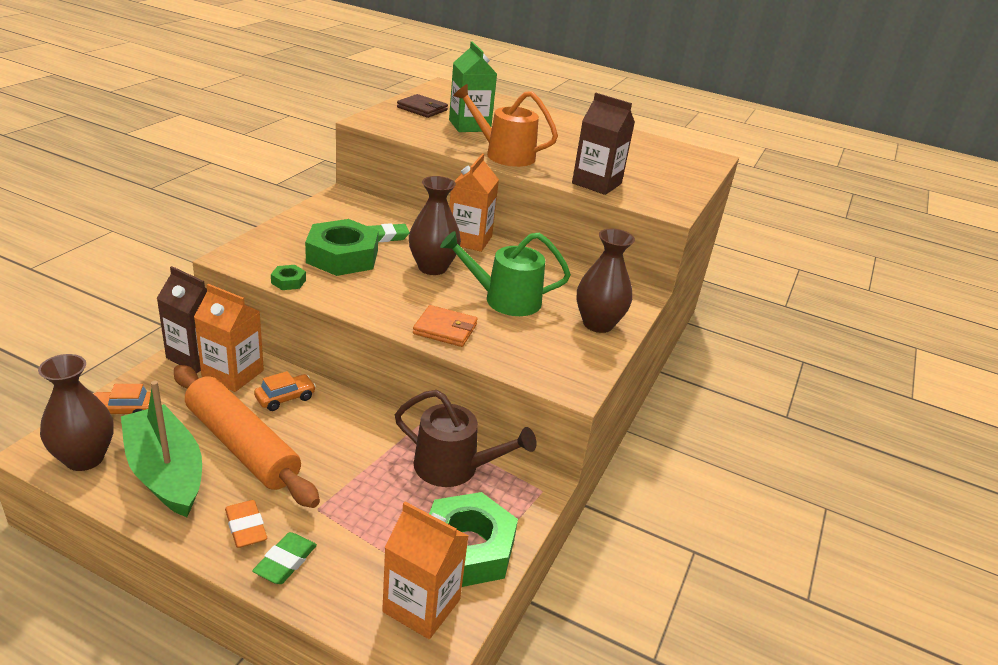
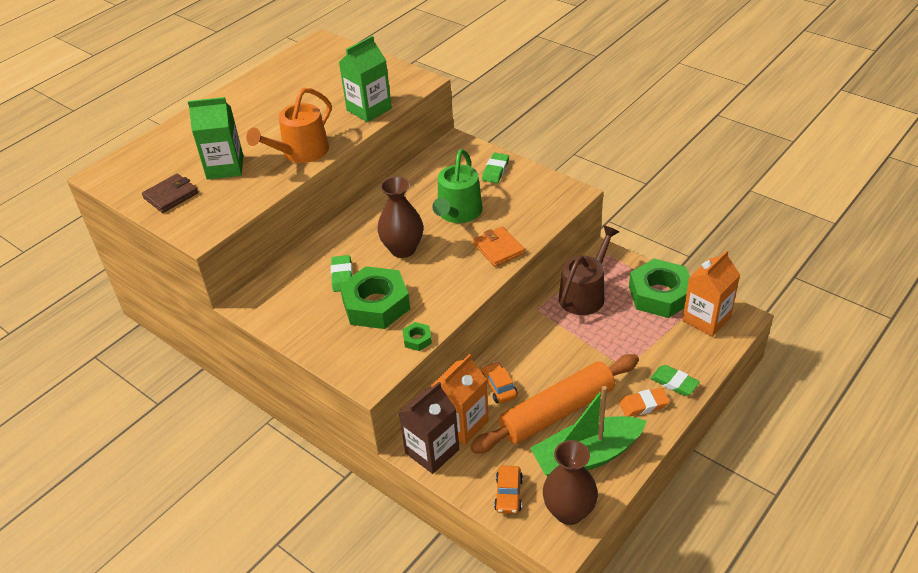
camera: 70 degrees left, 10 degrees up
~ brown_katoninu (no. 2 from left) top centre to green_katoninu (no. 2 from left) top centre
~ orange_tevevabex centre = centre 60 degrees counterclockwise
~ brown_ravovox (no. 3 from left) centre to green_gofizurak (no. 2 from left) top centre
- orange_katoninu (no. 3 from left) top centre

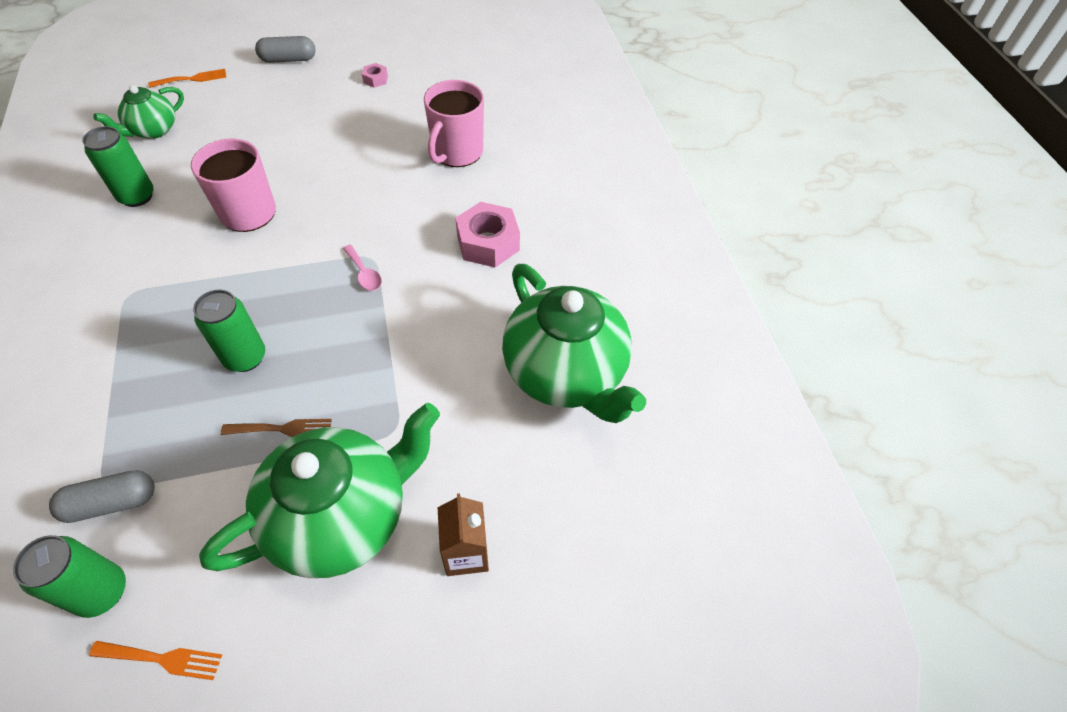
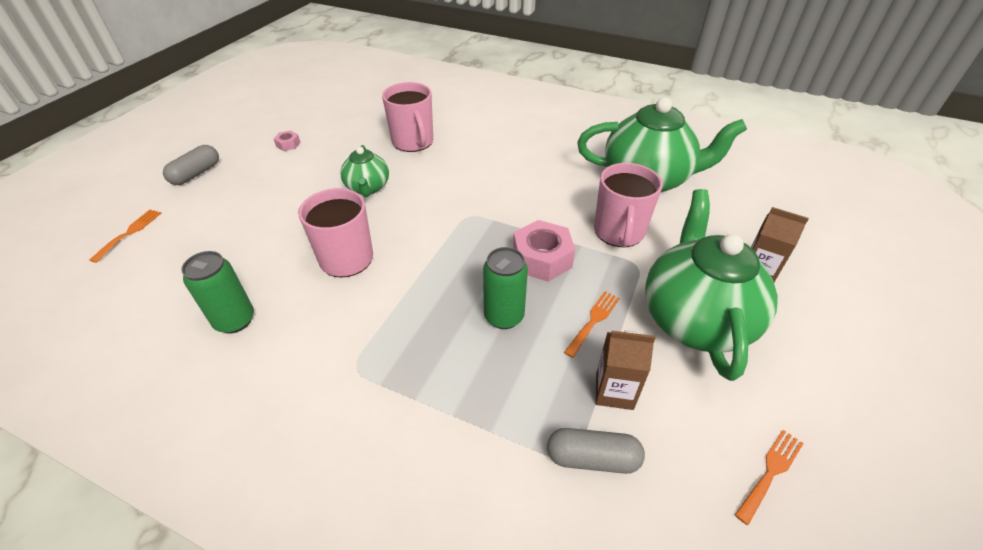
camera: 50 degrees left, 10 degrees down
~ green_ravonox (no. 1 from left) top left to top centre
~ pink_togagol (no. 2 from left) top centre to centre
~ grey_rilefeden (no. 1 from left in the first image) bottom left = bottom centre 75 degrees clockwise
~ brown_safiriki middle left to orange_safiriki (no. 2 from left) centre
+ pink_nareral (no. 3 from left) centre
+ brown_katoninu (no. 1 from left) bottom centre
- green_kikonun (no. 1 from left) bottom left
- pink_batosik centre

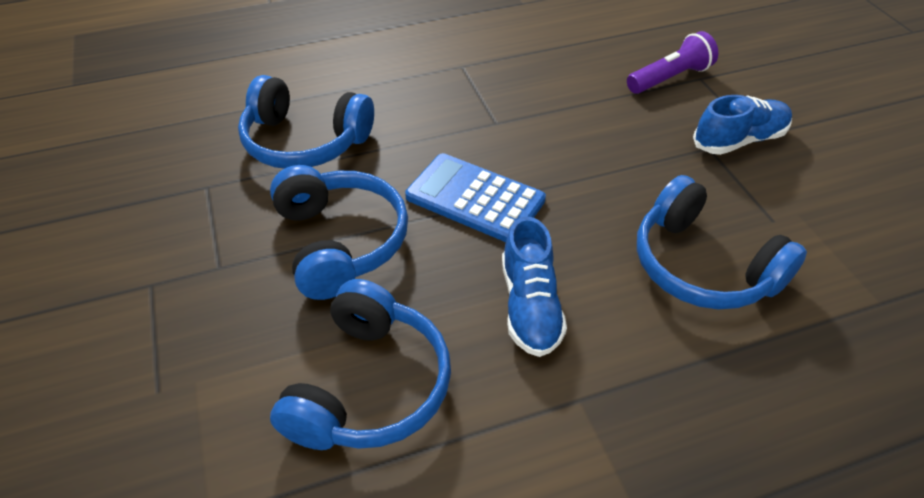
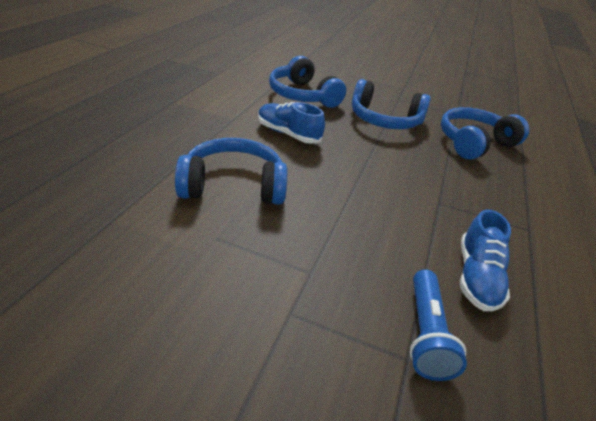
camera: 125 degrees right, 10 degrees down
~ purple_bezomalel top right to blue_bezomalel bottom right
~ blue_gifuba (no. 2 from left) top right to middle right
- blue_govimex centre

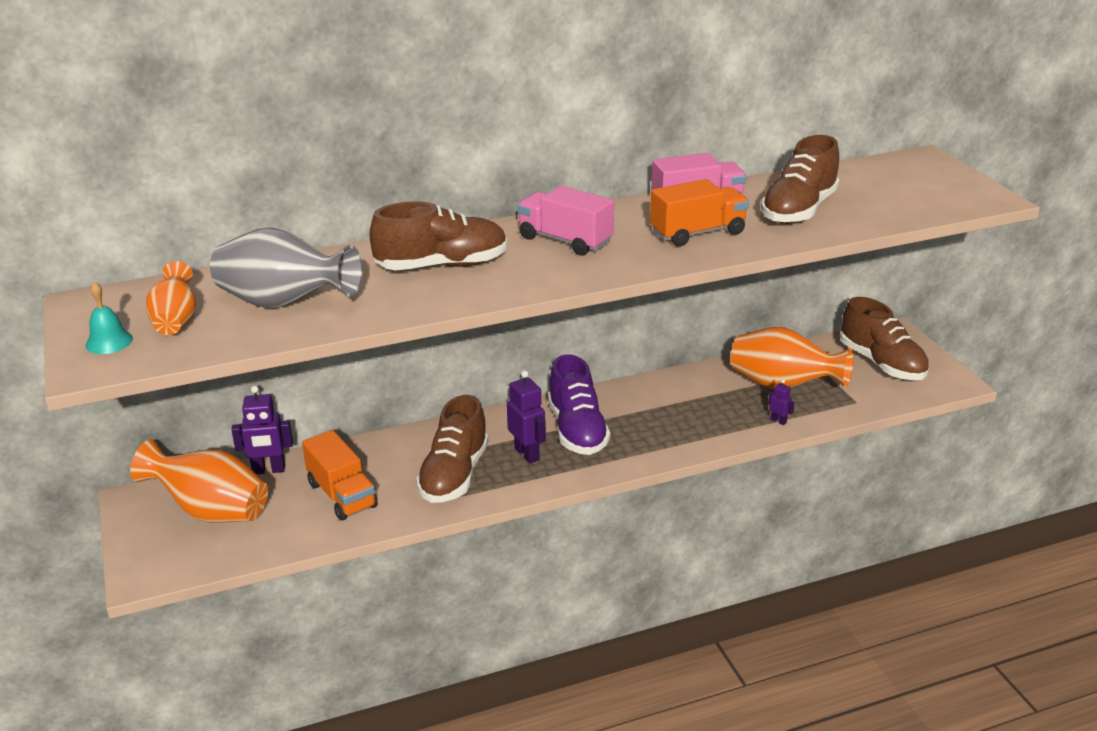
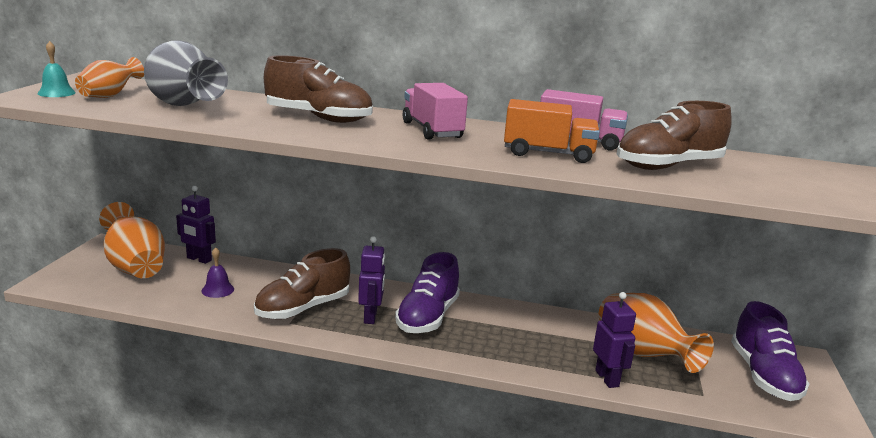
camera: 30 degrees right, 10 degrees down
~ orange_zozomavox (no. 1 from left) middle left to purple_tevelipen middle left
~ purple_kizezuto (no. 3 from left) middle right = bottom right x1.93
~ brown_gifuba (no. 4 from left) middle right to purple_gifuba (no. 2 from left) bottom right

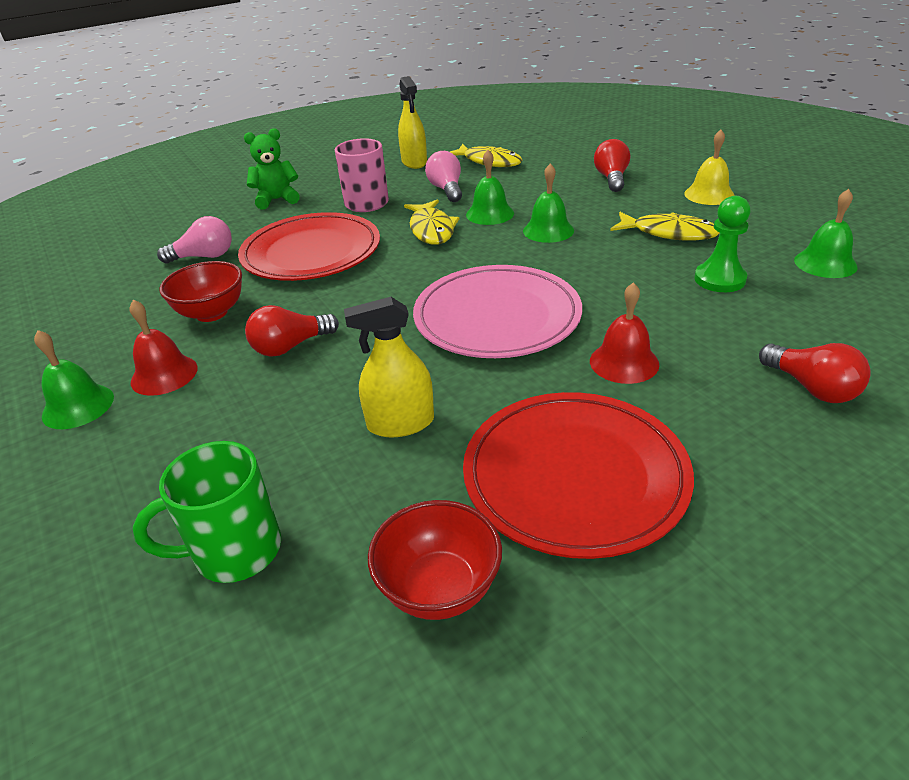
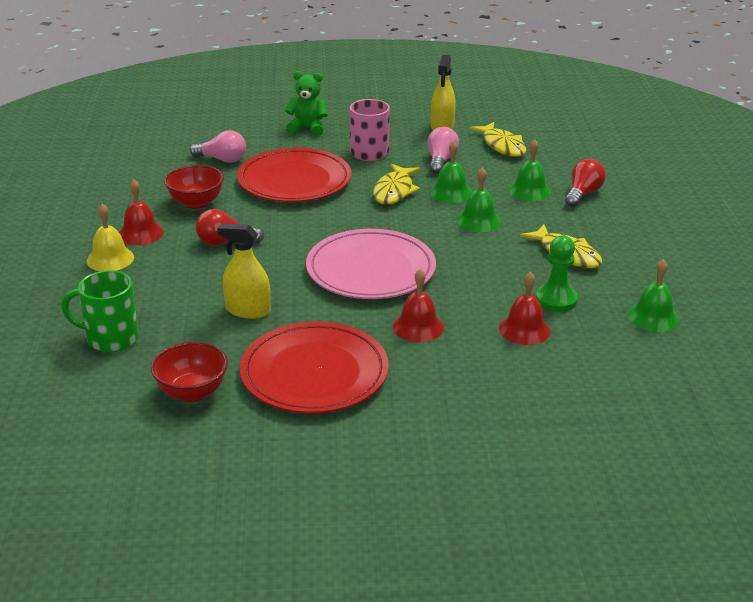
camera: 25 degrees right, 5 degrees down
~ yellow_tevelipen top right to middle left
+ red_tevelipen (no. 3 from left) middle right
~ green_tevelipen (no. 1 from left in the first image) middle left to green_tevelipen (no. 3 from left) top right
- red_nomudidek (no. 3 from left) middle right

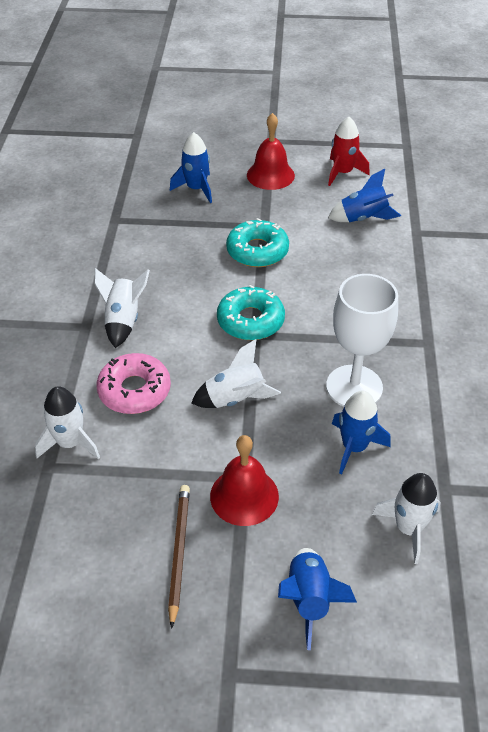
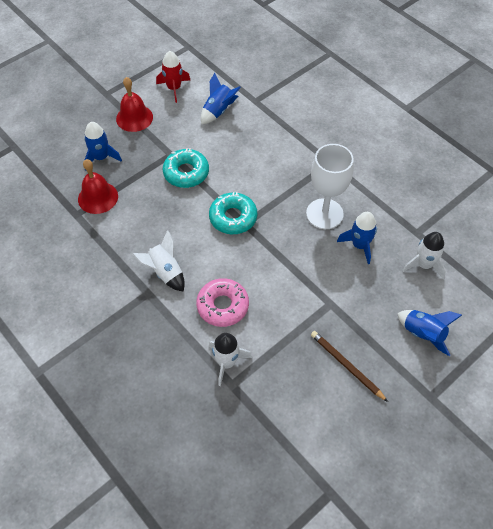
camera: 45 degrees left, 10 degrees up
~ red_tevelipen (no. 1 from left) centre to middle left
- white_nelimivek (no. 3 from left) centre

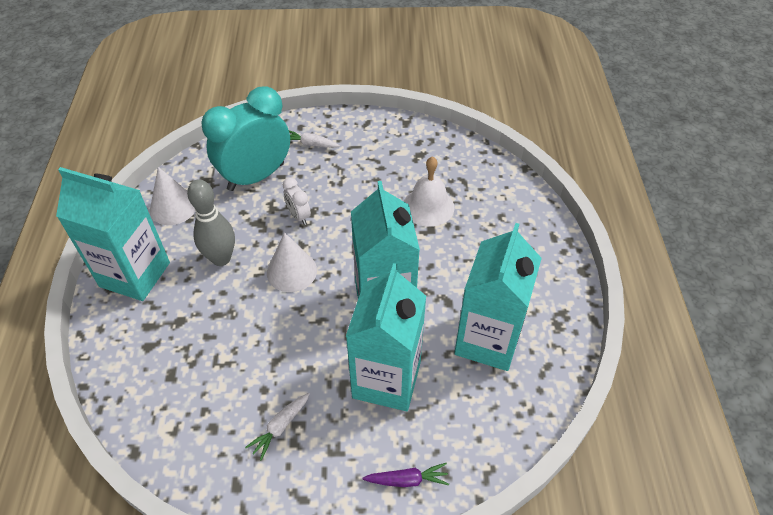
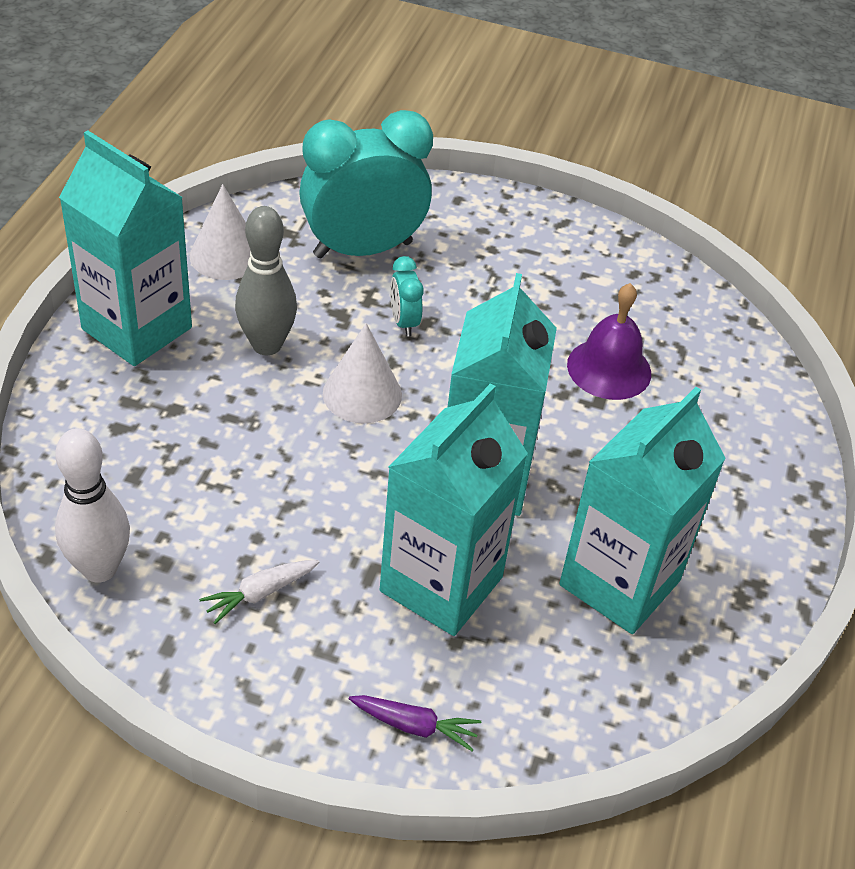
camera: 15 degrees right, 5 degrees down
+ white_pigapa middle left
~ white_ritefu centre to turquoise_ritefu (no. 2 from left) centre
~ white_tevelipen centre to purple_tevelipen middle right
- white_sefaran (no. 2 from left) top centre

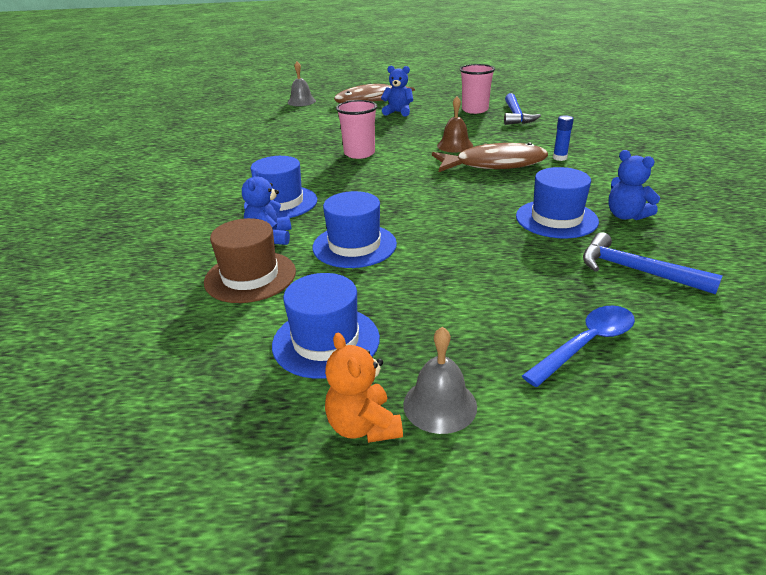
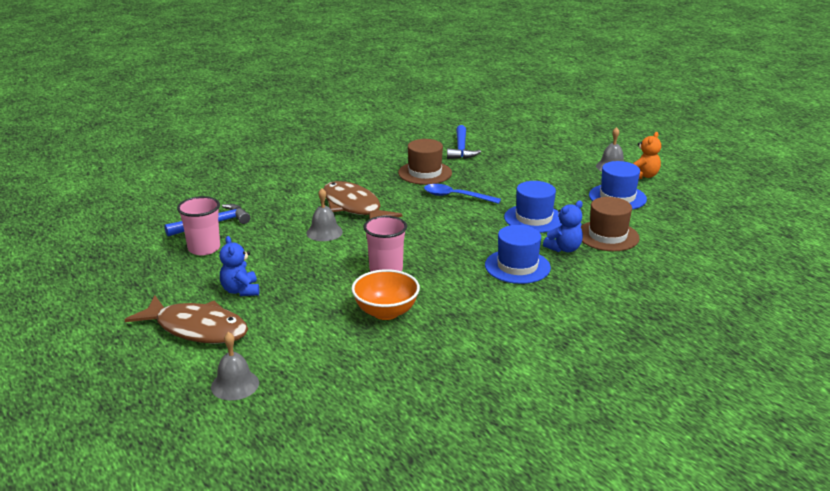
camera: 125 degrees left, 5 degrees down
~ brown_tevelipen top centre to grey_tevelipen (no. 2 from left) centre
+ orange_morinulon centre
~ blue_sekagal (no. 4 from left) middle right to brown_sekagal (no. 1 from left) top centre
~ blue_batosik middle right to centre
- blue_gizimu top right
- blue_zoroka (no. 3 from left) top right

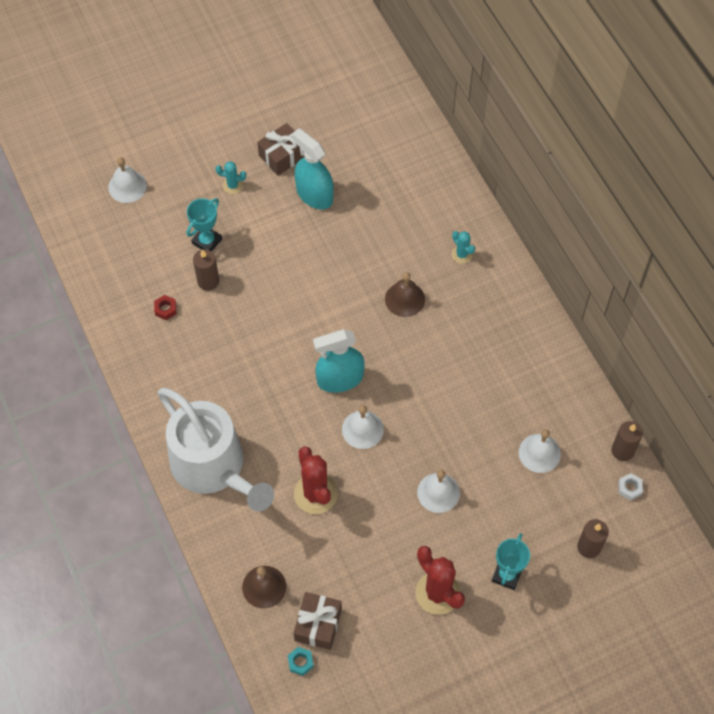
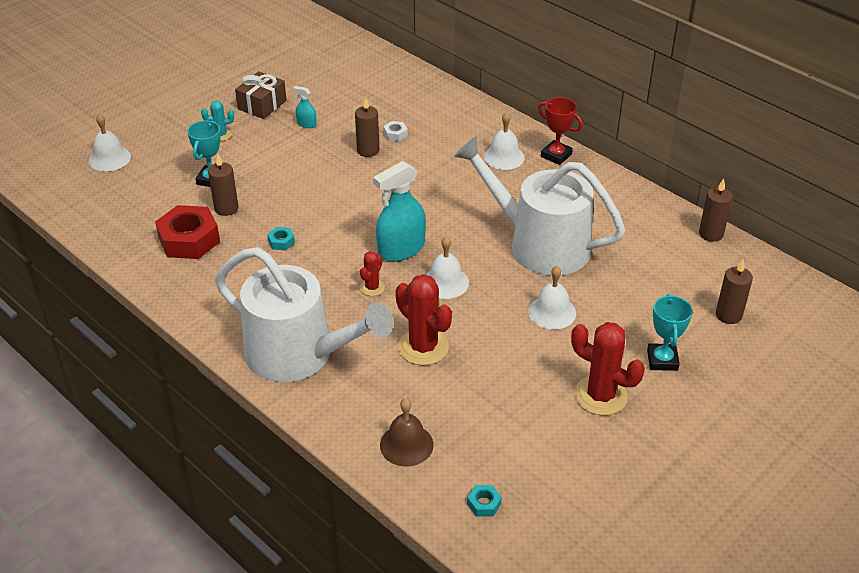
camera: 20 degrees left, 20 degrees down
~ red_togagol middle left = middle left x2.30
+ turquoise_togagol (no. 1 from left) middle left
~ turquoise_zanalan (no. 1 from left) top centre = top centre x0.46
+ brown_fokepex (no. 2 from left) top centre
+ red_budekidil (no. 1 from left) centre
~ white_togagol bottom right to top centre
+ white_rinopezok (no. 2 from left) centre
~ white_tevelipen (no. 4 from left in the first image) middle right to white_tevelipen (no. 3 from left) top centre
+ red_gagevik top centre
- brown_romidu (no. 2 from left) bottom centre
- brown_tevelipen (no. 2 from left) centre
- turquoise_budekidil (no. 2 from left) centre

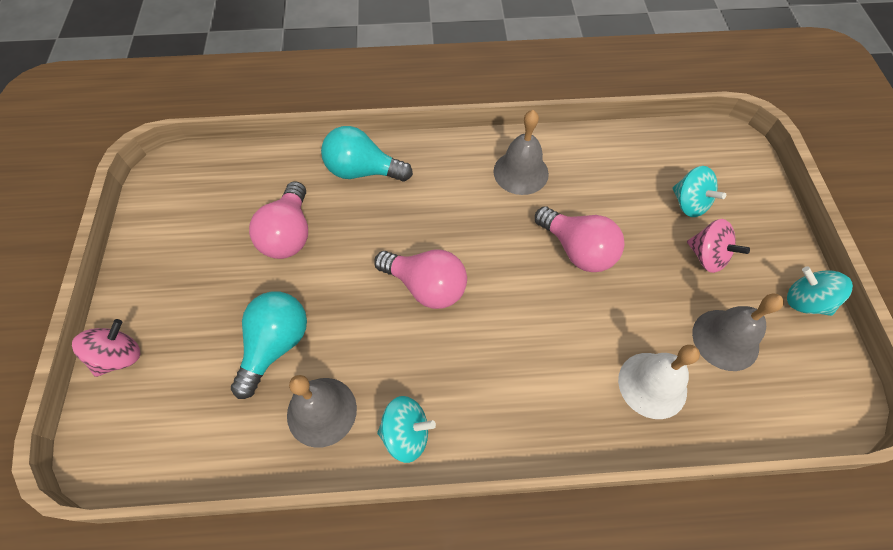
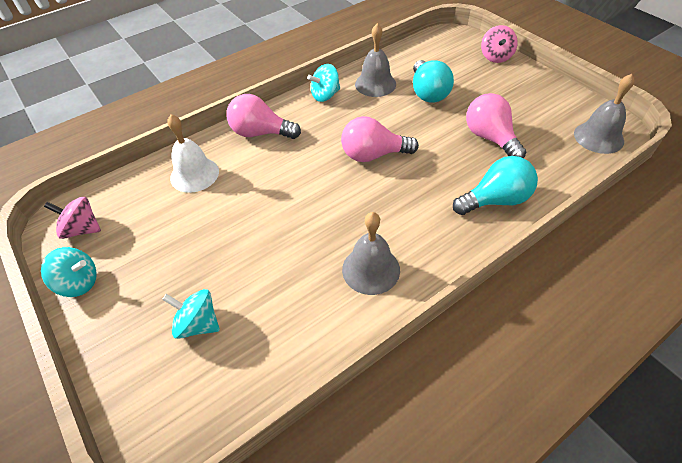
camera: 150 degrees right, 10 degrees down
~ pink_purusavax (no. 2 from left in the first image) middle right to pink_purusavax (no. 1 from left) middle left
~ pink_nomudidek (no. 3 from left in the first image) centre to pink_nomudidek (no. 1 from left) top centre
~ grey_tevelipen (no. 3 from left) middle right to top right

